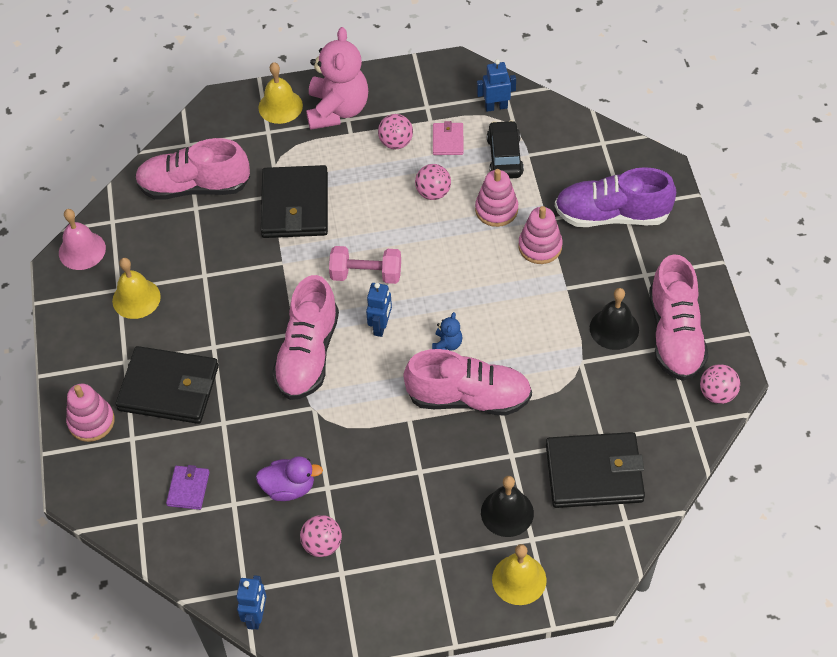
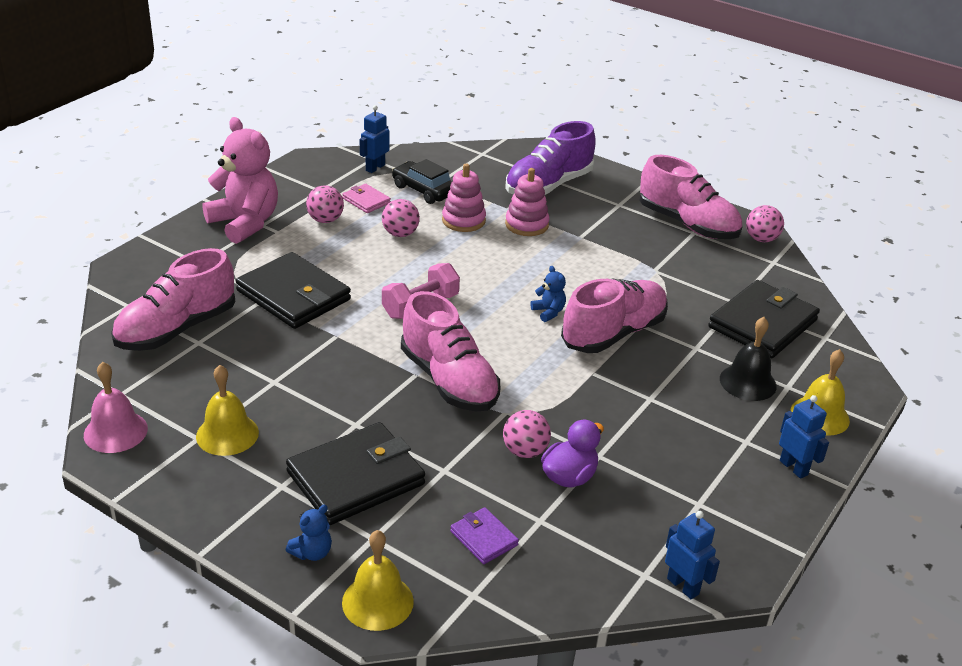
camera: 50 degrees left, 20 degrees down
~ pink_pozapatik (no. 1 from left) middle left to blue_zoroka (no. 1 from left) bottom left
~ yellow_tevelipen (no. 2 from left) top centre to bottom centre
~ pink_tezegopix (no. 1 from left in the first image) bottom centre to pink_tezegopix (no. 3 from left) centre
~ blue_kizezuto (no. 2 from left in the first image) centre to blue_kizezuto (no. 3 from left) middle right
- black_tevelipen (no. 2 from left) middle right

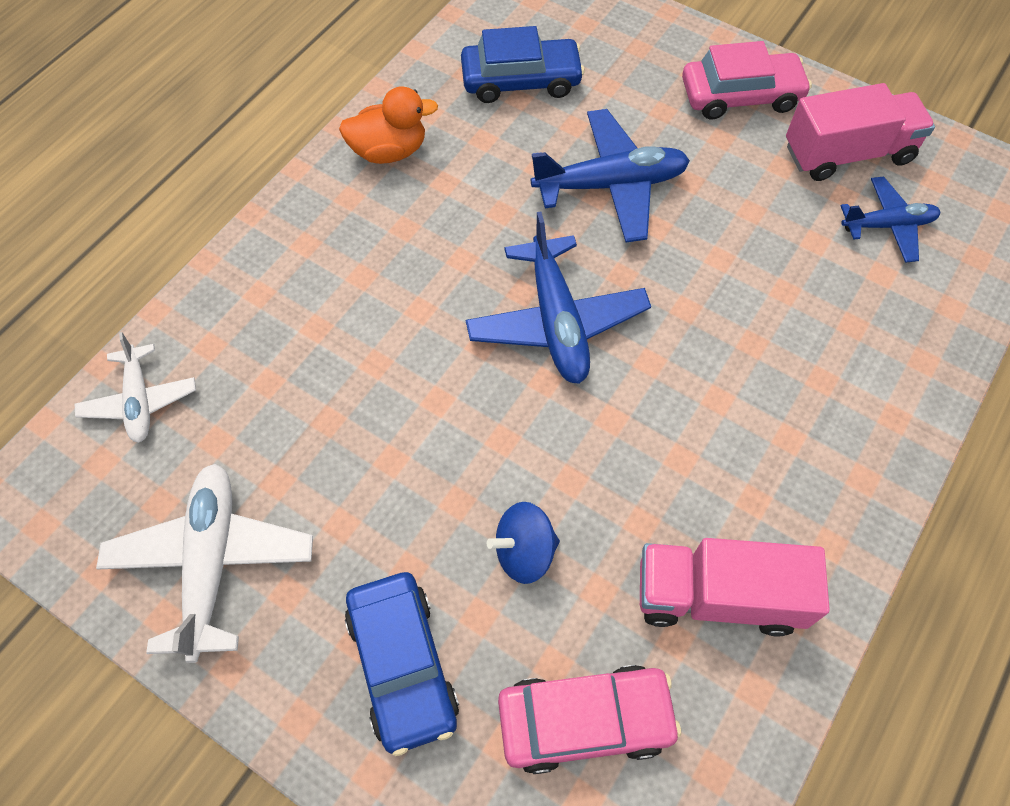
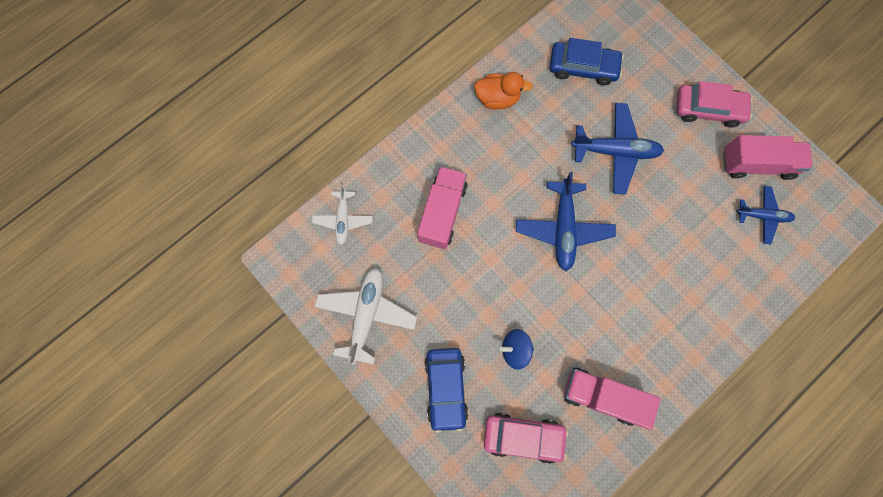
camera: 15 degrees right, 15 degrees up
+ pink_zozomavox (no. 1 from left) centre

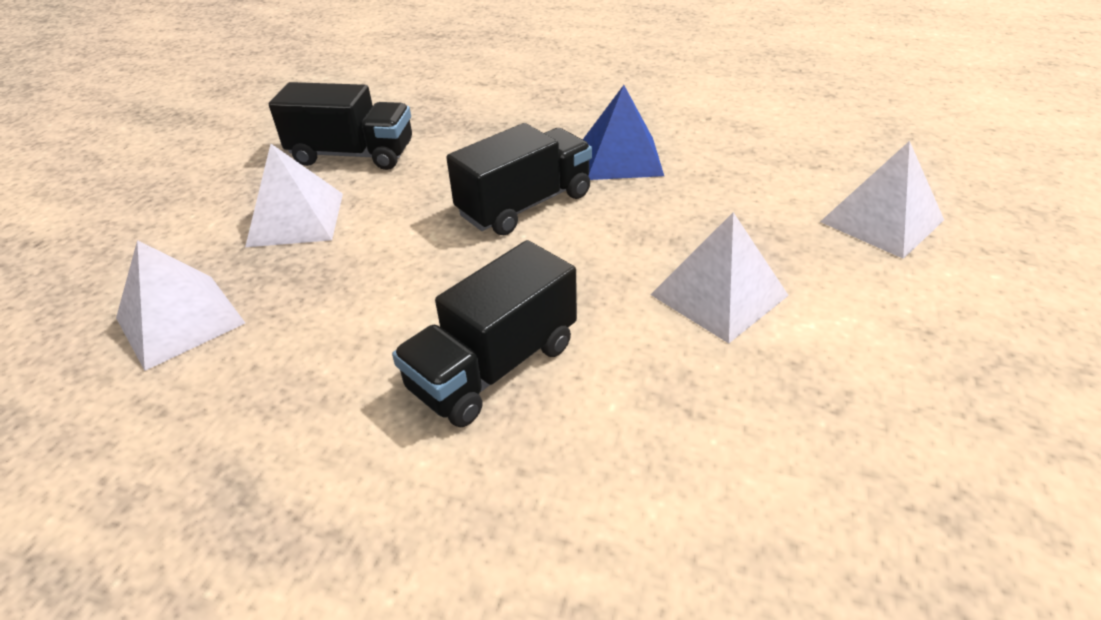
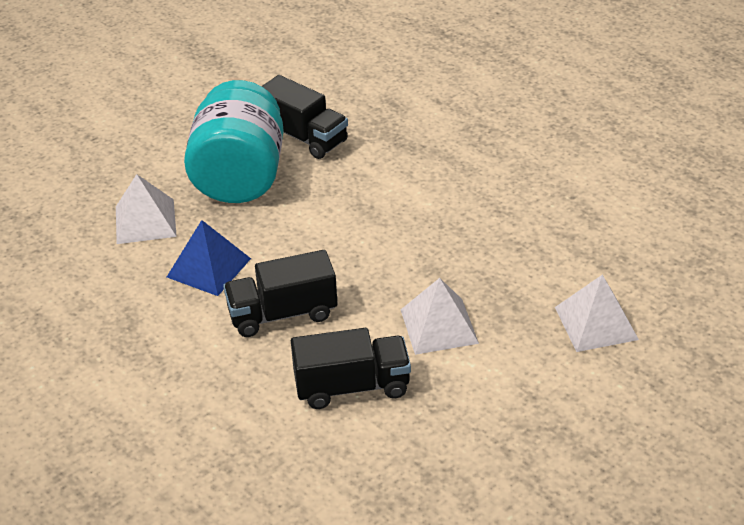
camera: 30 degrees right, 0 degrees up
~ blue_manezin top centre to middle left
~ white_manezin (no. 2 from left) top left to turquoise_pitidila top left
~ black_zozomavox (no. 3 from left) top centre to bottom centre

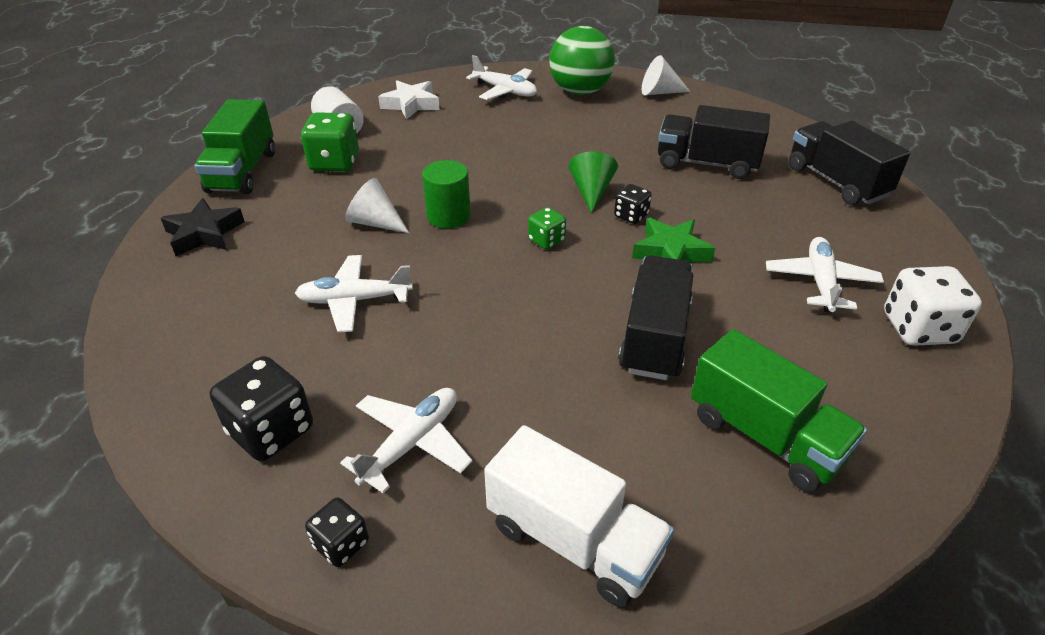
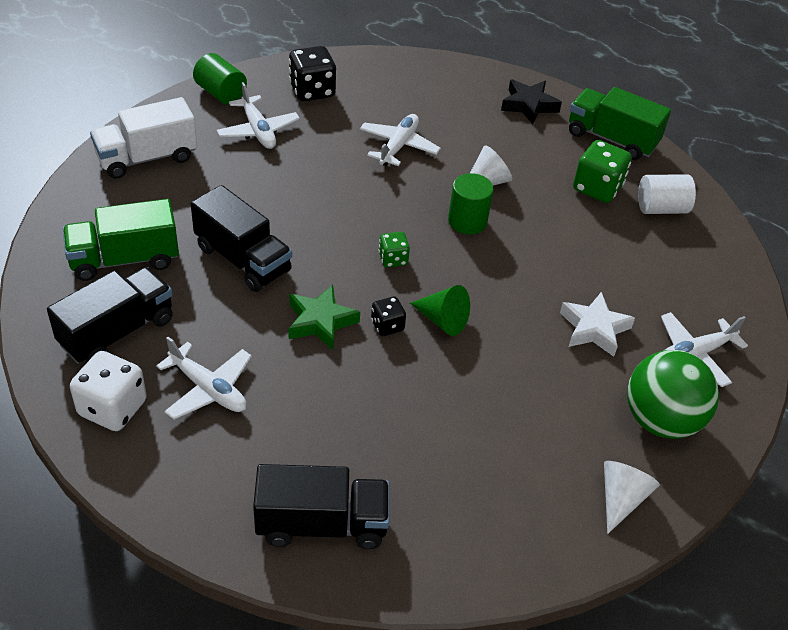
camera: 115 degrees right, 5 degrees up
~ black_zozomavox (no. 2 from left in the first image) top right to black_zozomavox (no. 1 from left) middle left
~ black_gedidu (no. 2 from left) bottom left to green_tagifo (no. 1 from left) top left
~ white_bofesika top centre to middle right

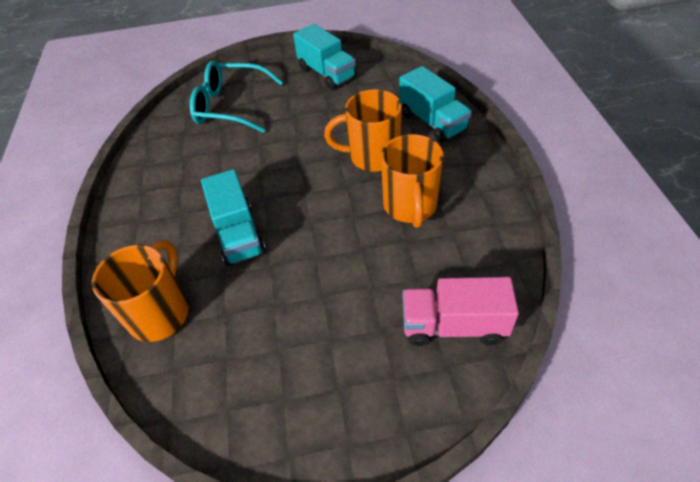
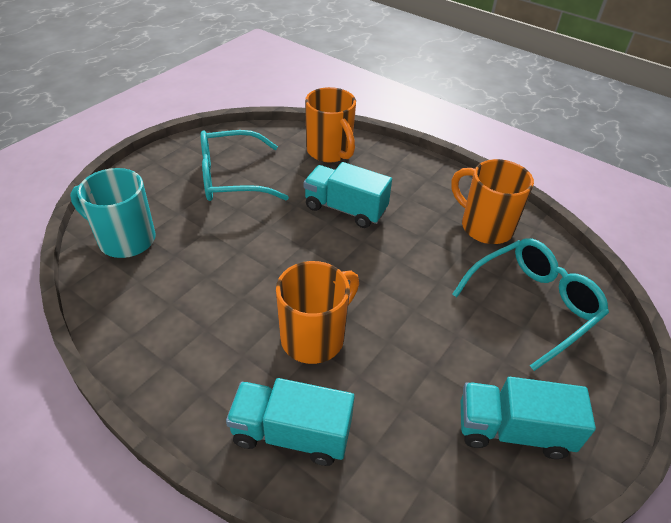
camera: 130 degrees right, 5 degrees down
~ pink_zozomavox centre to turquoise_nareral middle left
+ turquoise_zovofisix (no. 1 from left) top centre
~ orange_nareral (no. 3 from left) centre to middle right

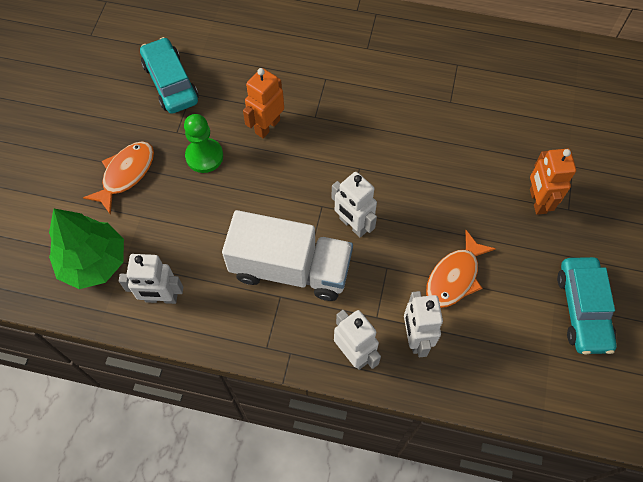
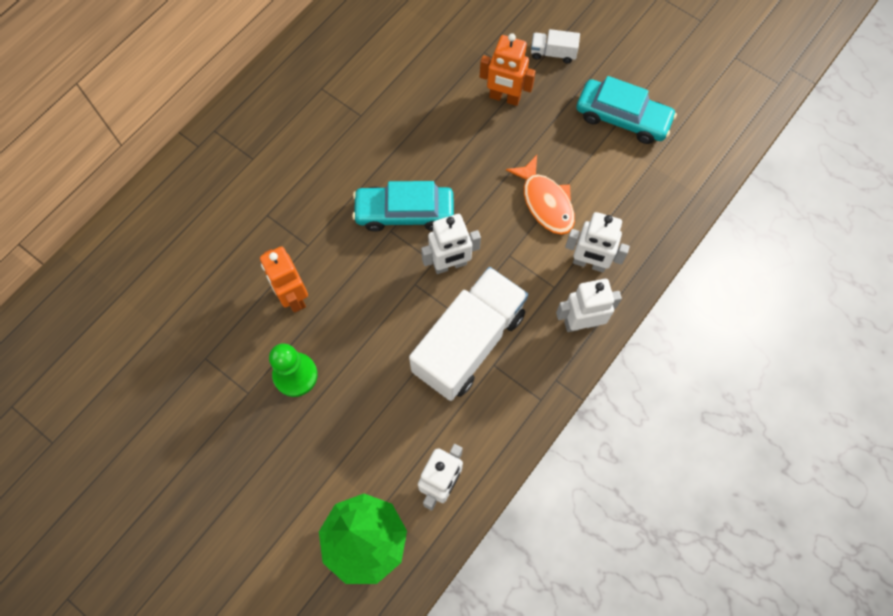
camera: 65 degrees left, 5 degrees up
~ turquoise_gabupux (no. 1 from left) top left to centre
+ white_zozomavox (no. 2 from left) top centre
- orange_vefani (no. 1 from left) middle left

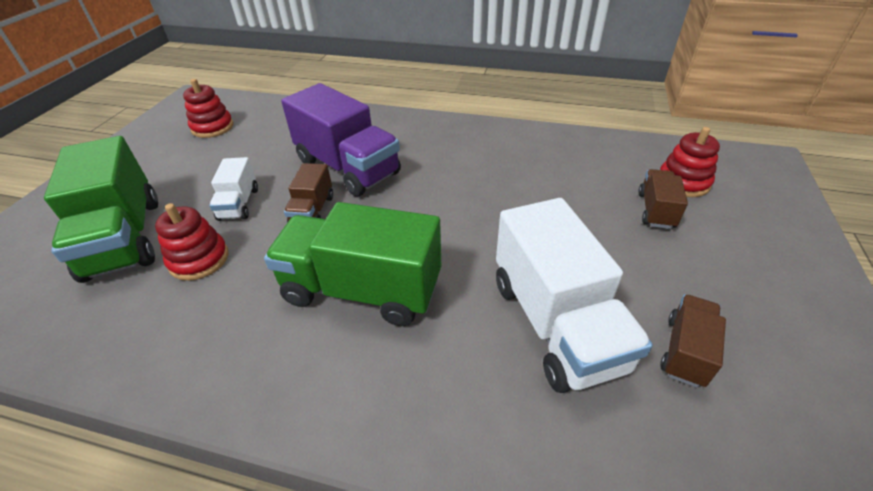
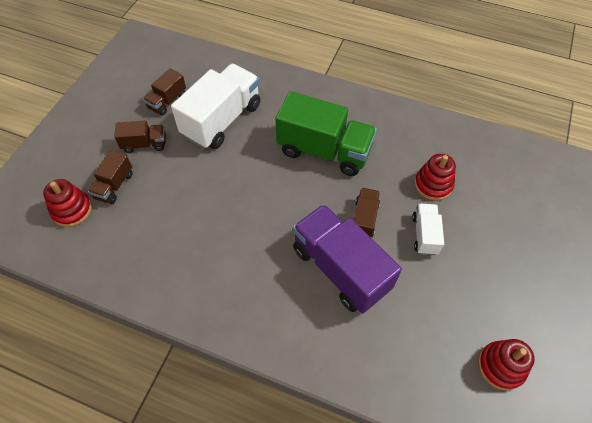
camera: 175 degrees left, 15 degrees up
+ brown_zozomavox (no. 2 from left) top left
~ white_zozomavox (no. 2 from left in the first image) centre = top centre 45 degrees clockwise
- green_zozomavox (no. 1 from left) middle left

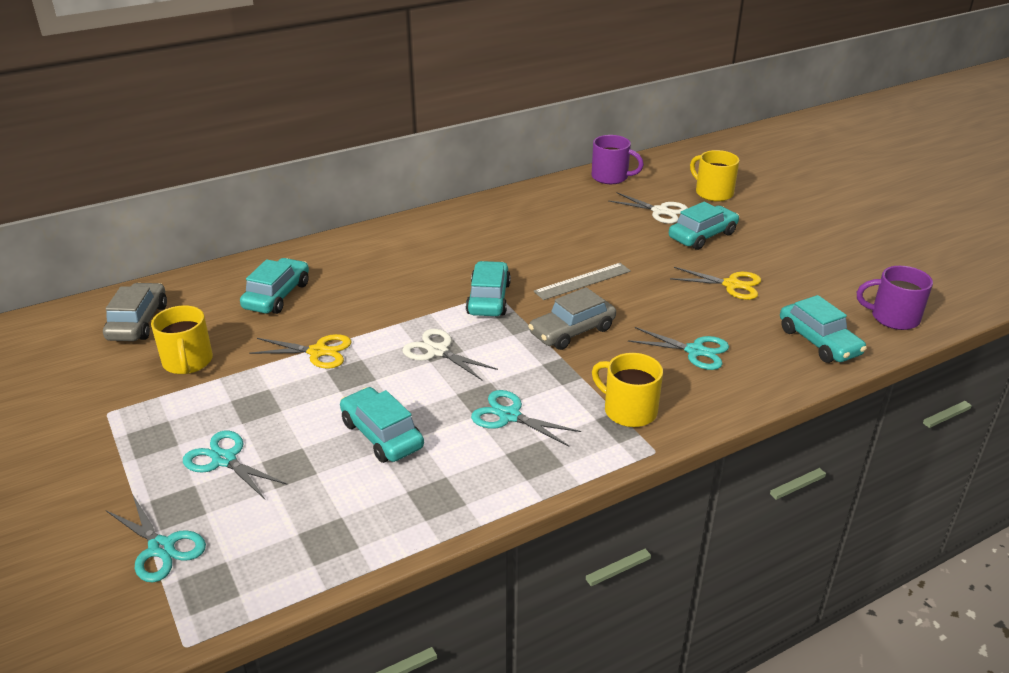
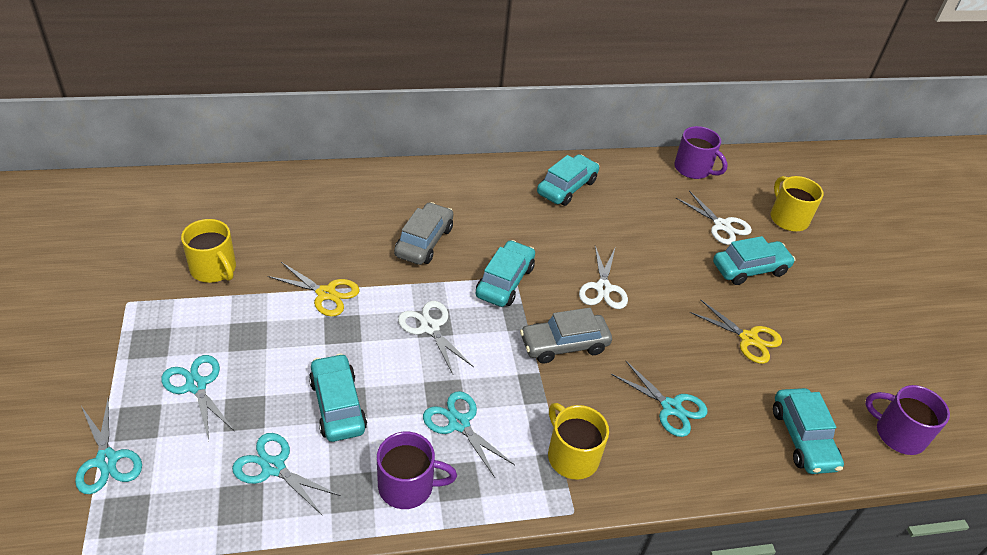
camera: 15 degrees right, 10 degrees up
~ yellow_nareral (no. 1 from left) middle left = middle left 45 degrees counterclockwise
+ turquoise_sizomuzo (no. 3 from left) bottom left
+ purple_nareral (no. 1 from left) bottom centre
~ grey_gabupux (no. 1 from left) middle left to centre
~ turquoise_gabupux (no. 1 from left in the first image) middle left to turquoise_gabupux (no. 3 from left) top centre
~ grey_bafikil centre to white_sizomuzo (no. 2 from left) centre

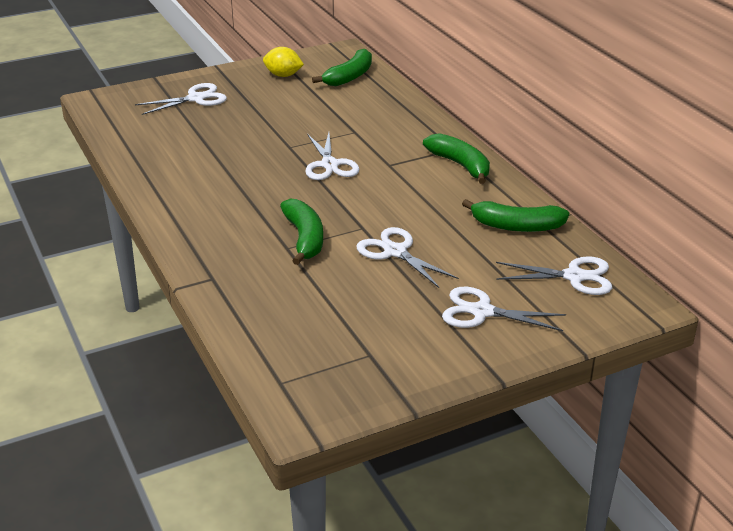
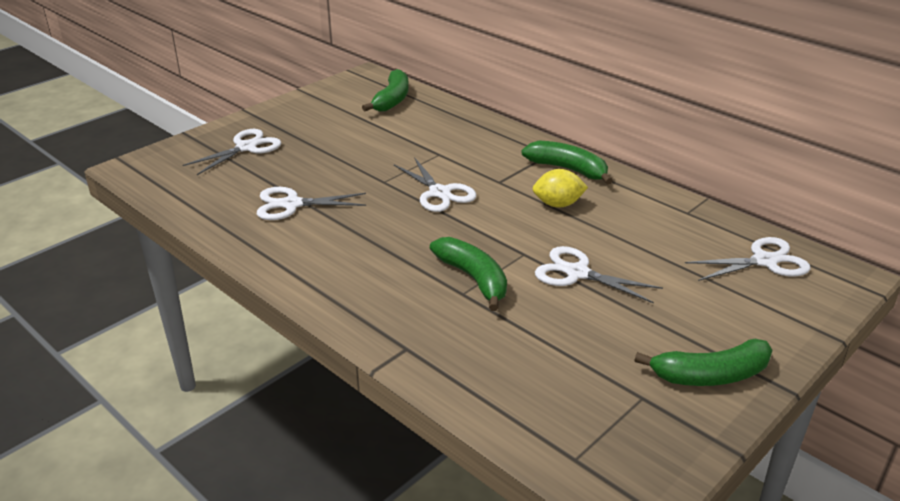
camera: 20 degrees left, 0 degrees up
~ white_sizomuzo (no. 4 from left in the first image) middle right to white_sizomuzo (no. 2 from left) centre
~ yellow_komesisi top centre to centre
~ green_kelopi (no. 4 from left) middle right to bottom right

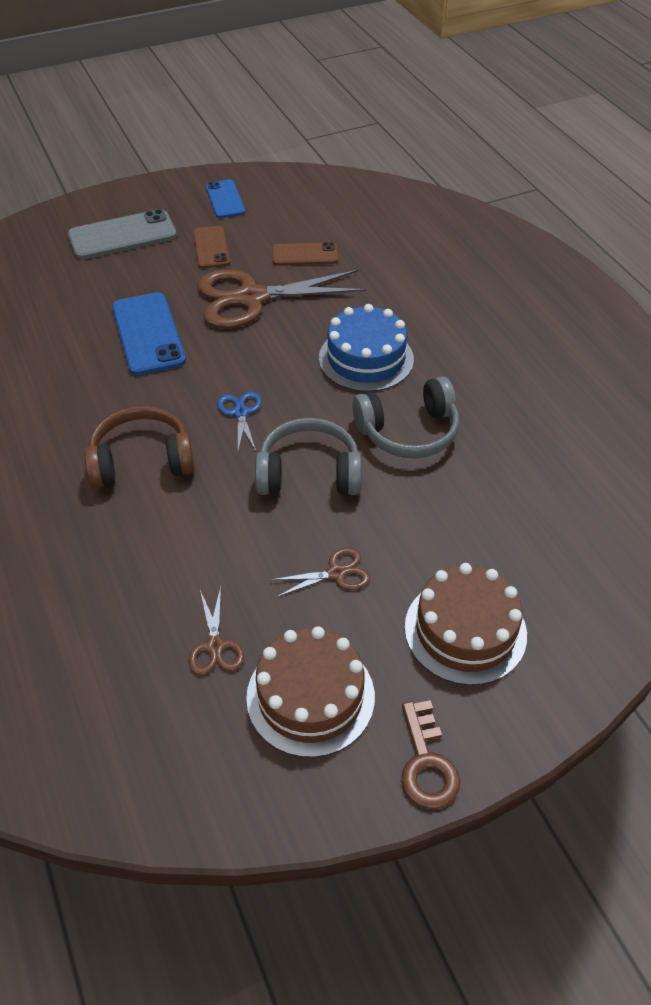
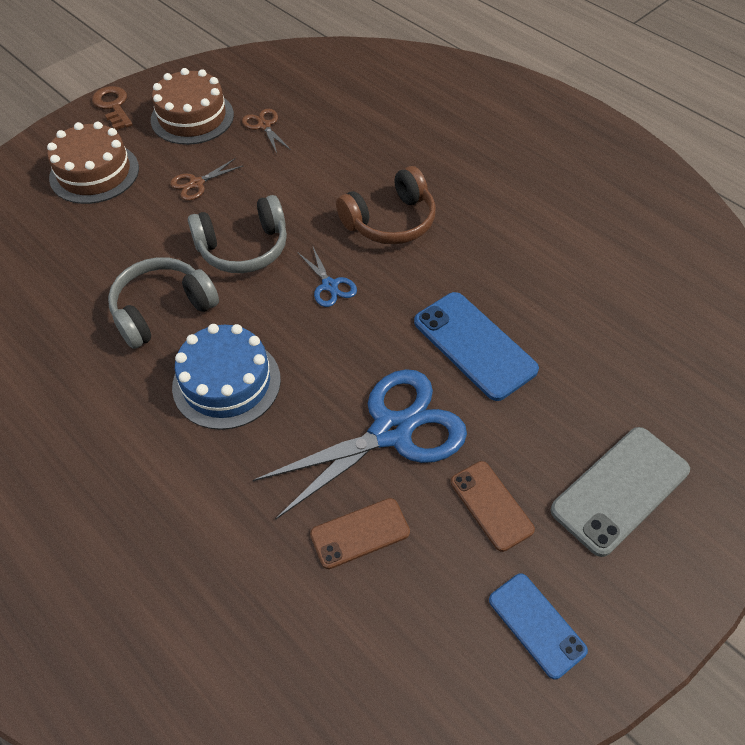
camera: 160 degrees right, 5 degrees up
~ brown_sizomuzo (no. 2 from left) top centre to blue_sizomuzo (no. 2 from left) centre

